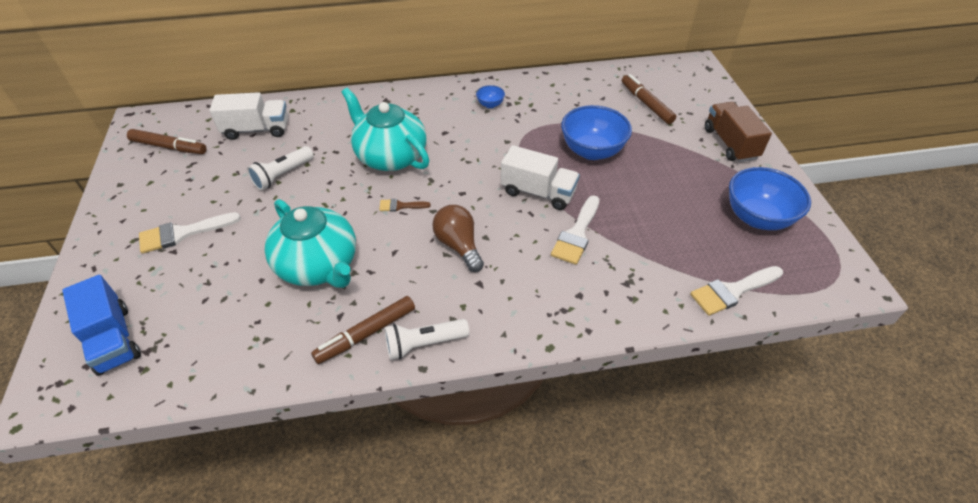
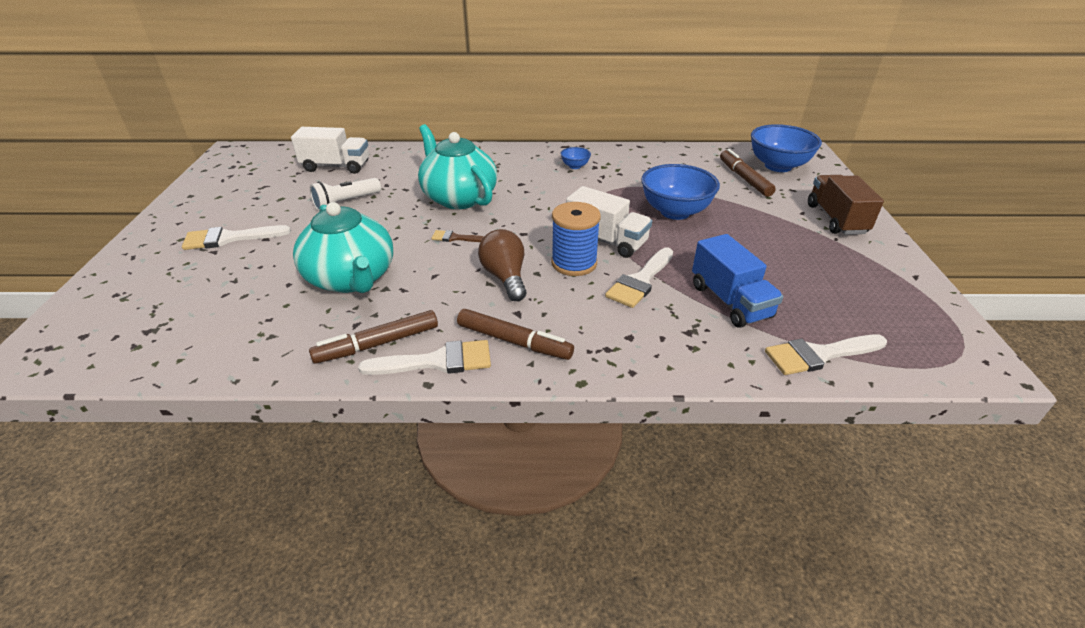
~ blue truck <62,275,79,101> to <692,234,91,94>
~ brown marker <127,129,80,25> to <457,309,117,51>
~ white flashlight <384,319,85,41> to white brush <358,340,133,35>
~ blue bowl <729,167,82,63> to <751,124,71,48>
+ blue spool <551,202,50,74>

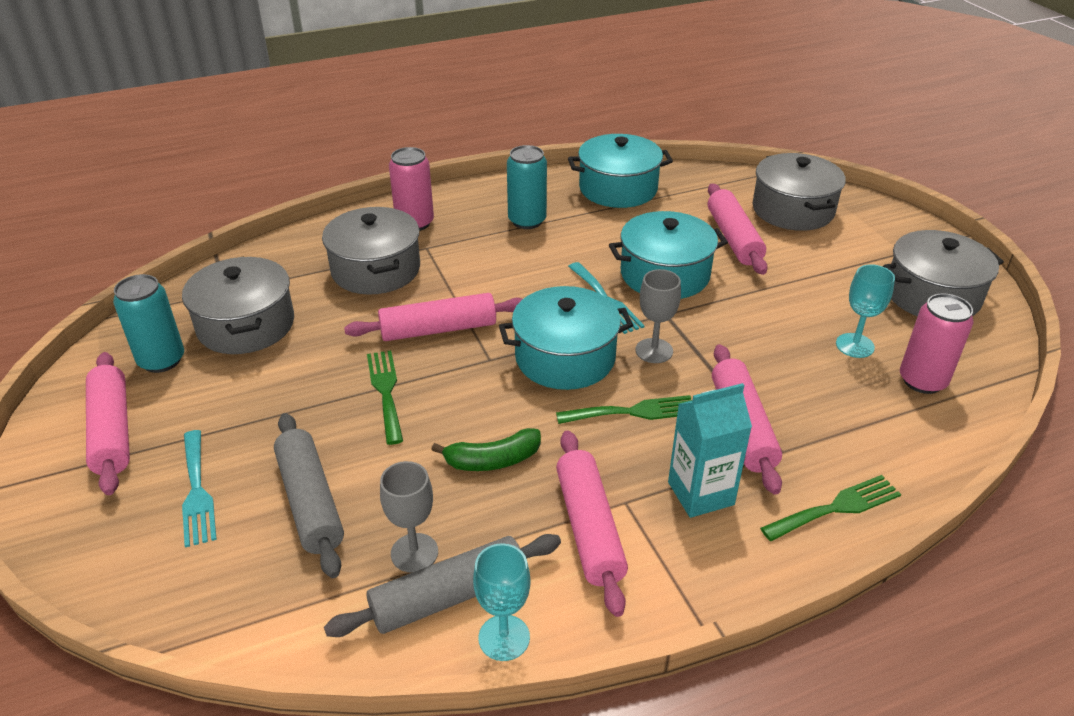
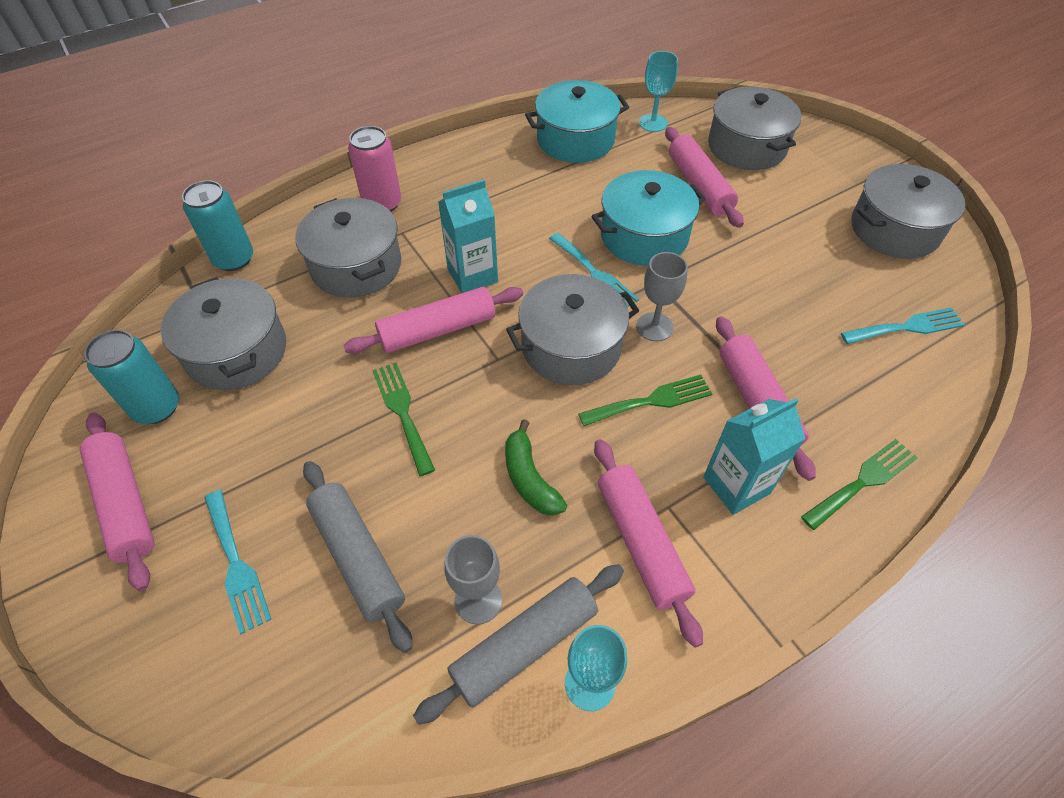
~ green banana <431,428,110,43> = <505,419,62,97> 90 degrees clockwise
~ turquoise pot <499,286,134,104> to grey pot <506,274,133,111>
~ turquoise can <507,145,40,84> to <182,180,71,91>
~ turquoise goblet <836,264,59,94> to <639,51,39,81>
~ pink can <900,293,73,101> to turquoise fork <841,307,124,37>
+ turquoise carton <438,179,60,114>

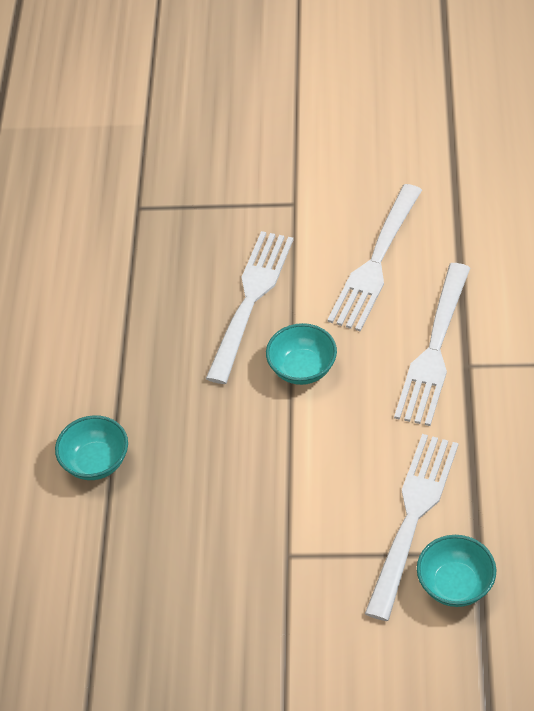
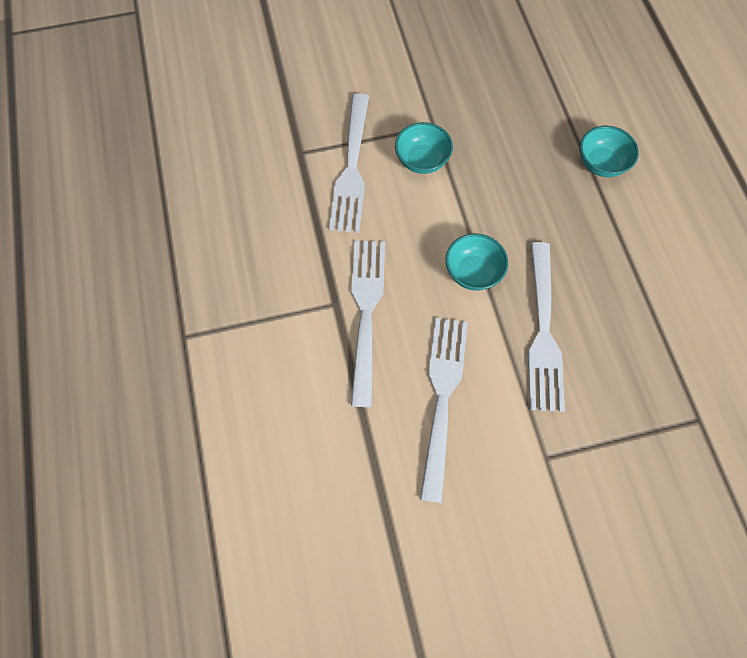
~ turquoise bowl <417,535,79,72> to <395,122,58,52>

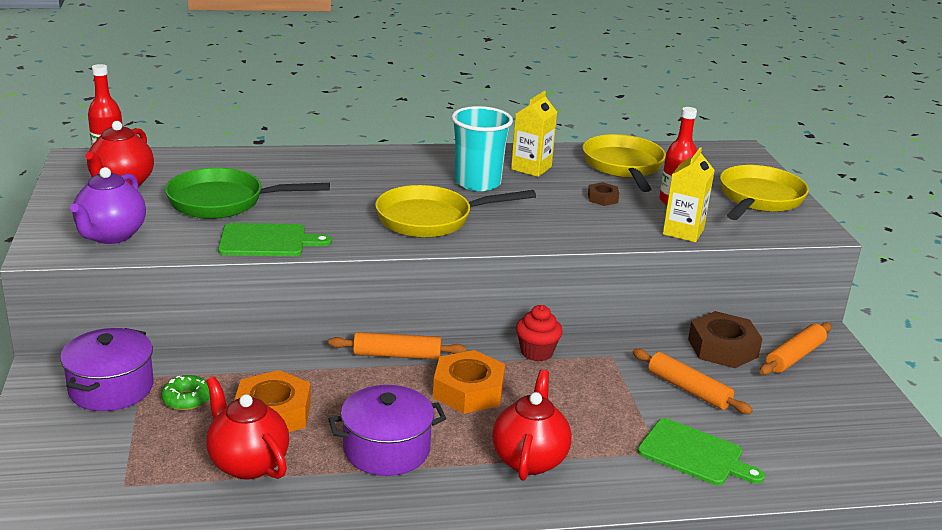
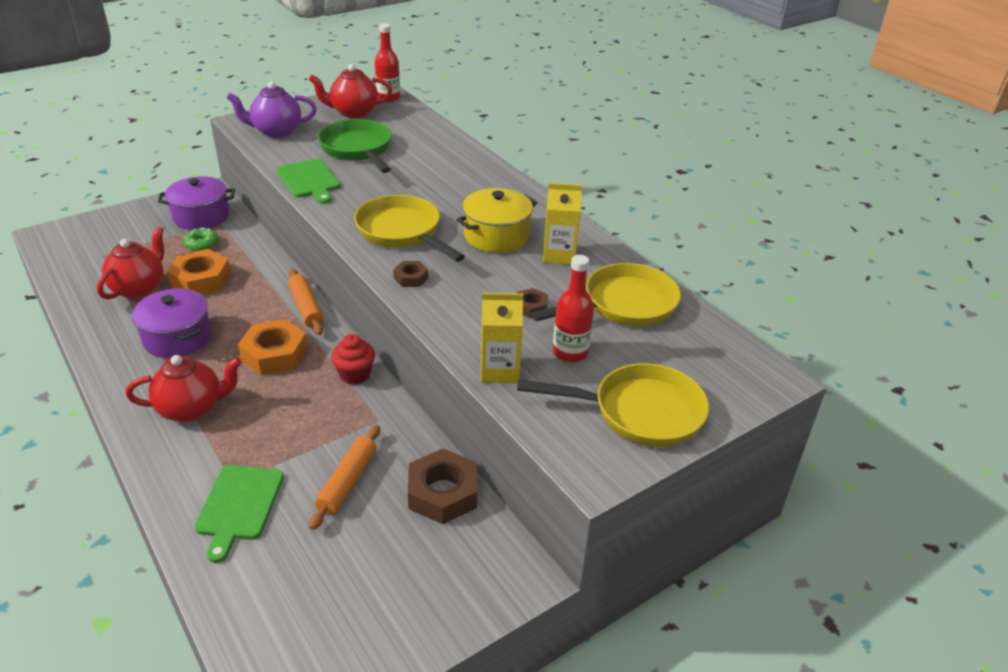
~ turquoise cup <451,106,62,85> to yellow pot <457,188,80,65>
- orange rolling pin <760,322,72,53>
+ brown nut <393,261,35,26>

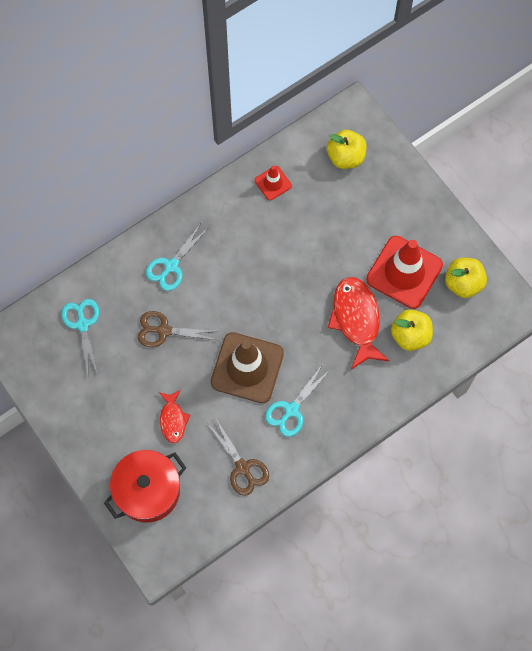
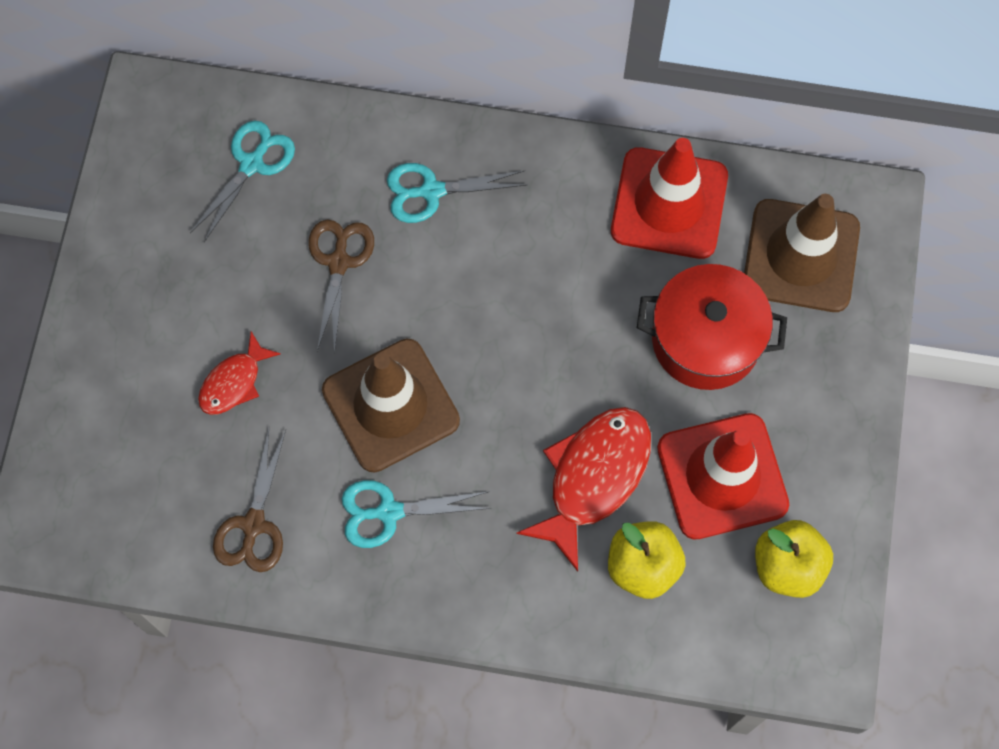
~ red pot <104,450,82,73> to <637,264,150,126>
~ brown scissors <138,311,82,36> = <309,220,65,134> 45 degrees clockwise
~ red traffic cone <255,166,37,34> = <611,138,117,121> x2.04
~ yellow apple <327,130,40,39> to brown traffic cone <744,194,116,118>

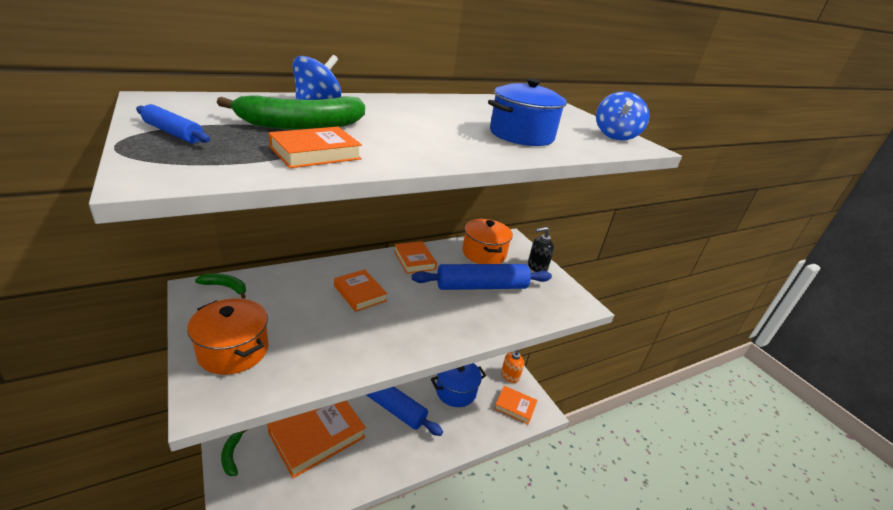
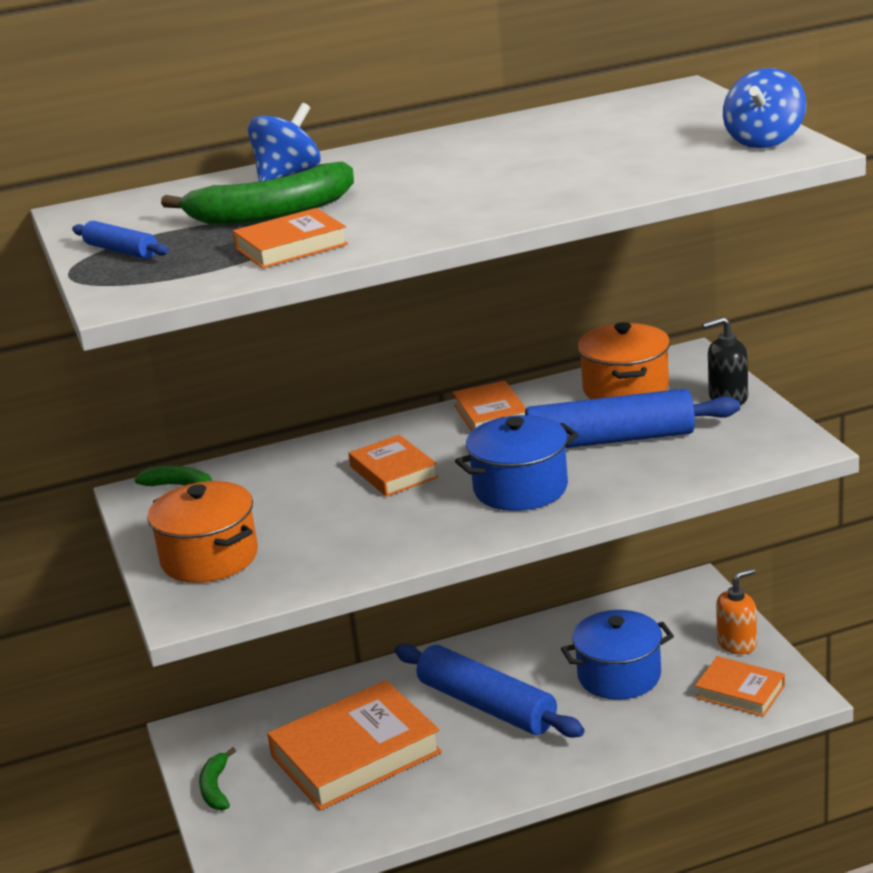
~ blue pot <488,78,79,68> to <455,415,124,96>

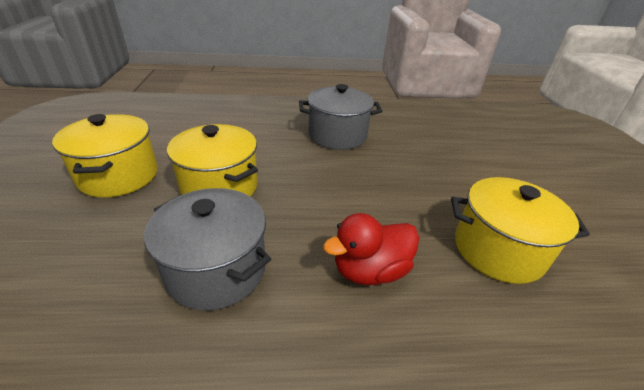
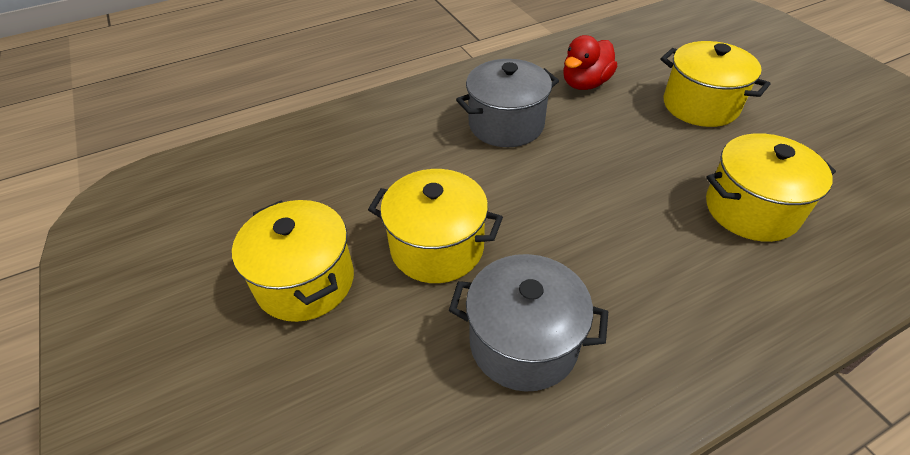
~ red duck <323,213,96,72> to <563,35,54,55>
+ yellow pot <661,41,109,86>

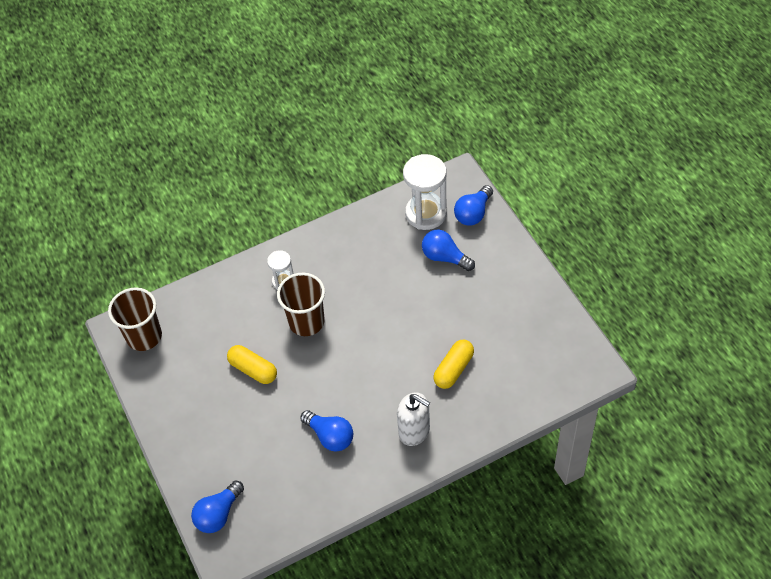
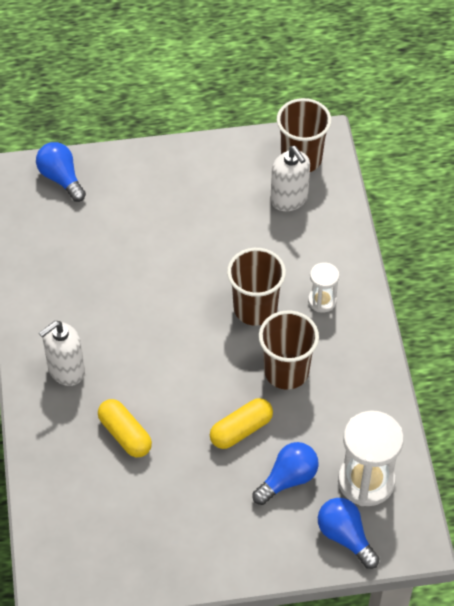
~ yellow capsule <227,345,50,39> to <210,398,63,51>
- blue light bulb <300,410,53,42>
+ brown cup <259,311,60,79>
+ white soap dispenser <271,146,39,65>

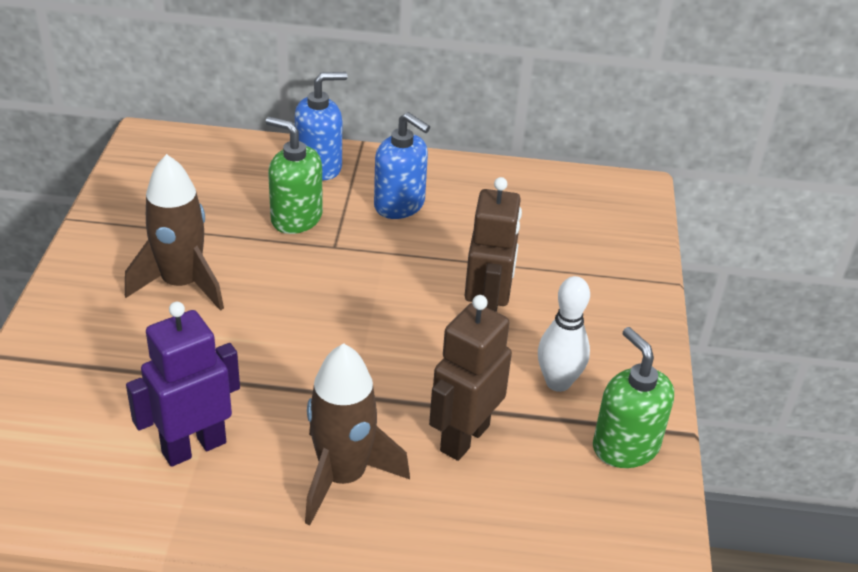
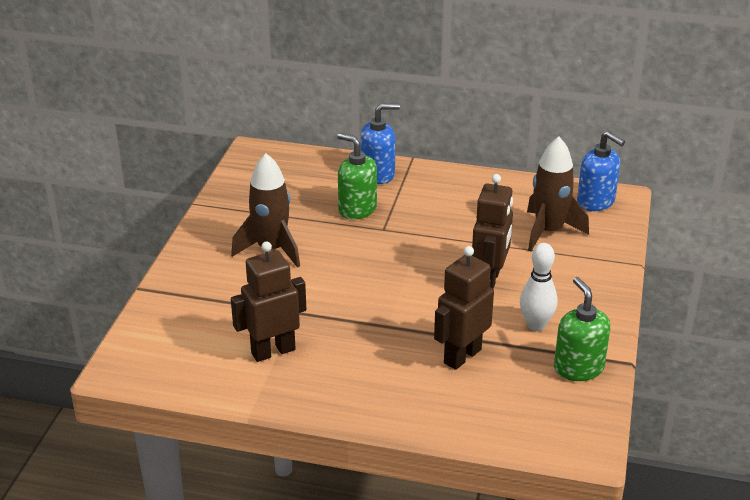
~ purple robot <126,302,114,165> to brown robot <231,241,75,121>
~ brown rocket <305,343,105,182> to <527,137,62,115>
~ blue soap dispenser <374,112,56,107> to <577,131,48,80>

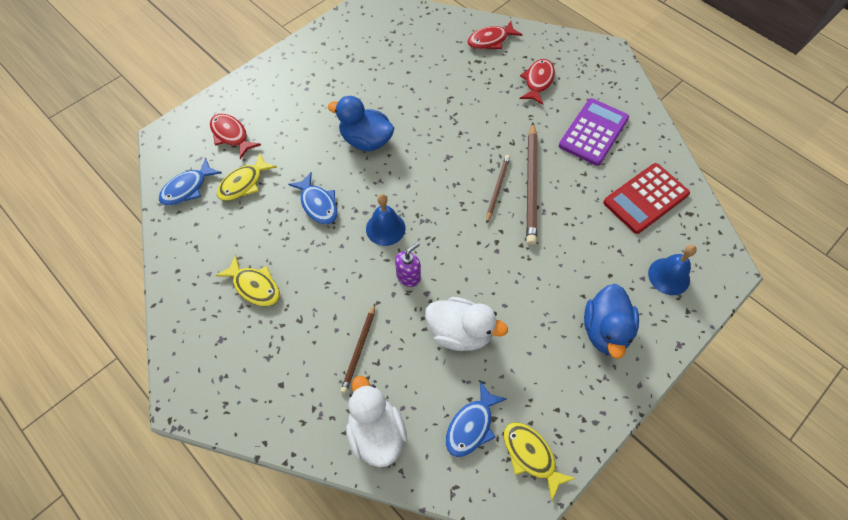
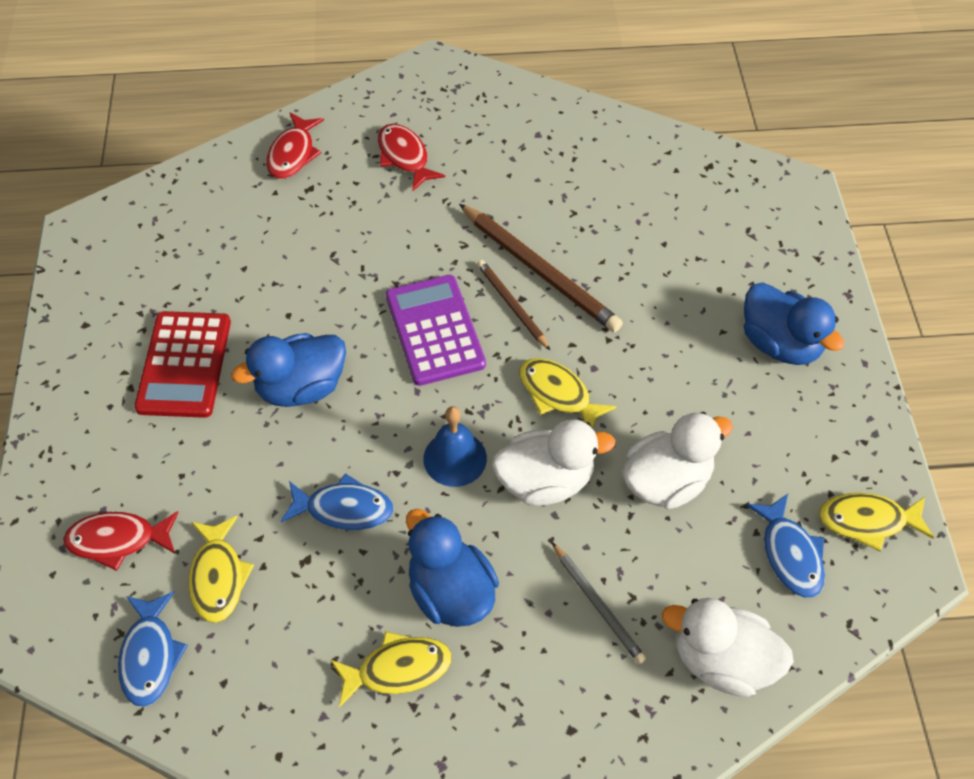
~ brown pencil <340,304,35,89> to grey pencil <552,542,94,122>
~ purple soap dispenser <395,242,26,45> to white duck <492,419,124,87>
~ purple calculator <559,98,70,68> to <386,275,100,111>
~ red calculator <603,163,87,71> to <134,311,97,107>
- blue bell <648,245,49,50>
+ blue duck <406,509,93,118>
+ yellow fish <520,358,97,71>

